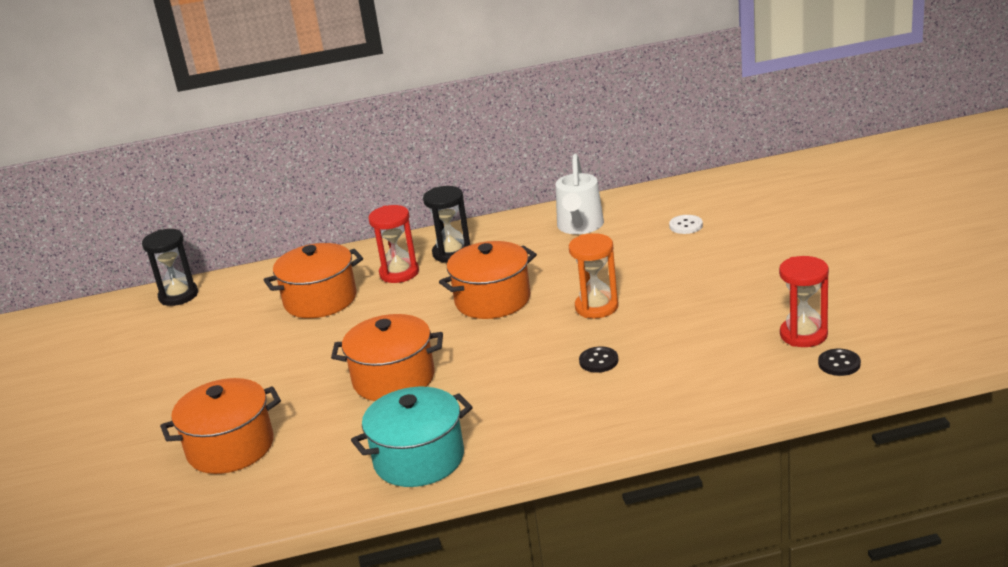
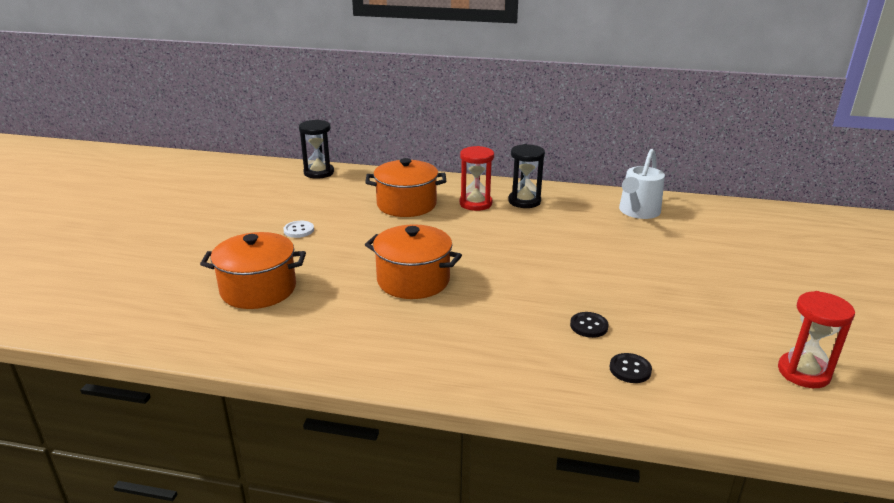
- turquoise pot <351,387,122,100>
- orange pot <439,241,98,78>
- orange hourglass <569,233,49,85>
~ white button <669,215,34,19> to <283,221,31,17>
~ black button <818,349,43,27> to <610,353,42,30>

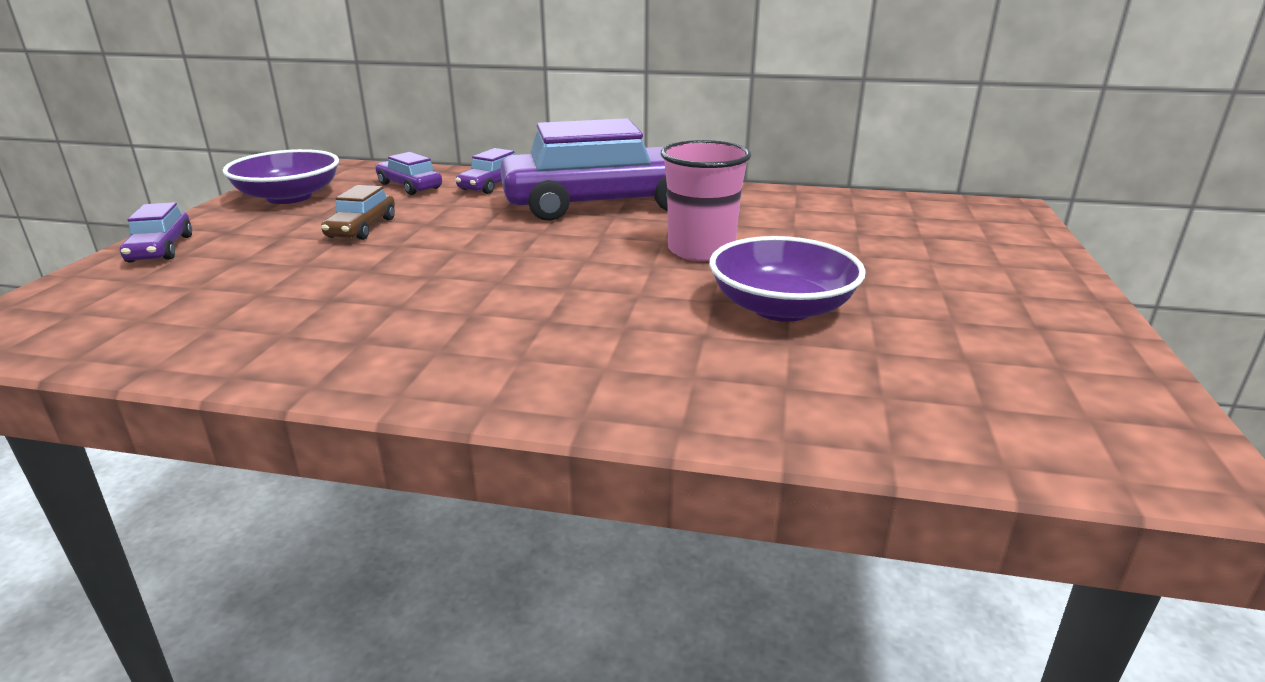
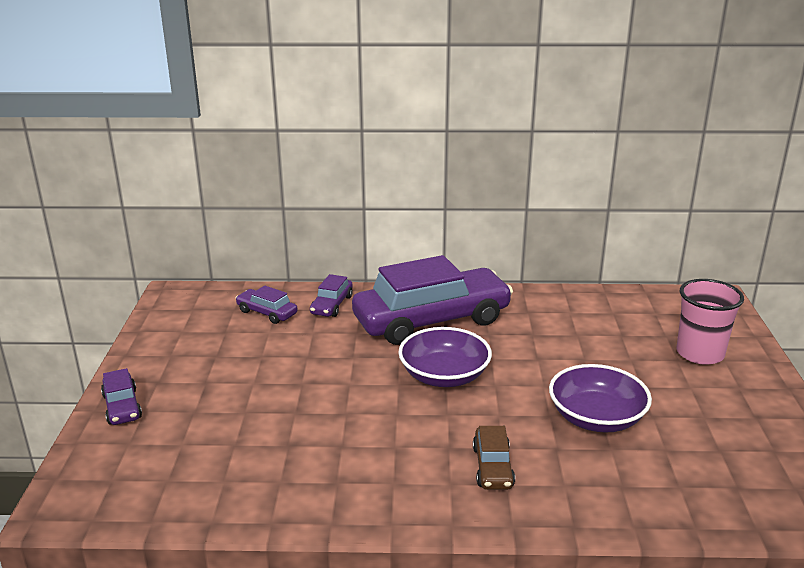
~ purple bowl <223,149,116,55> to <398,327,94,60>
~ brown car <321,185,74,55> to <473,426,42,64>
~ pink cup <661,140,90,121> to <676,279,68,86>

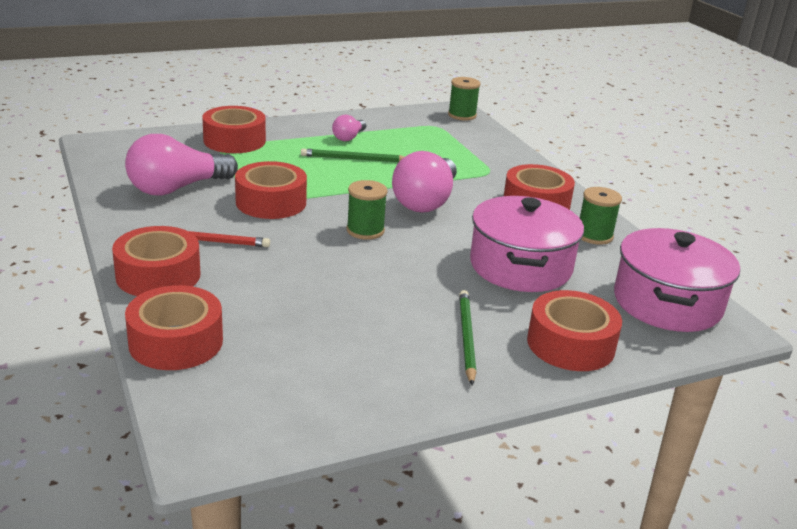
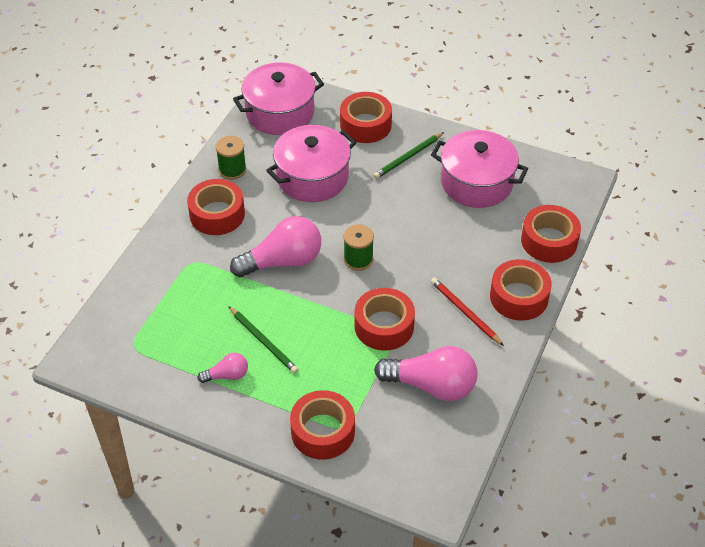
- green spool <448,77,33,44>
+ pink pot <431,130,97,78>

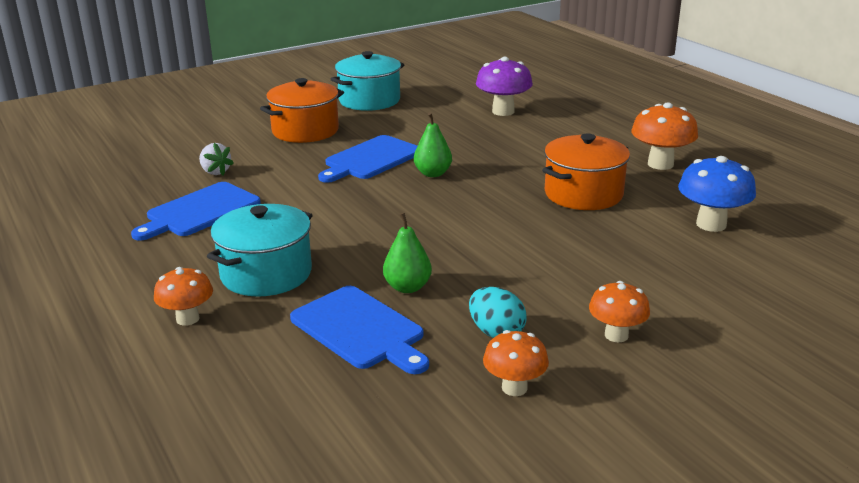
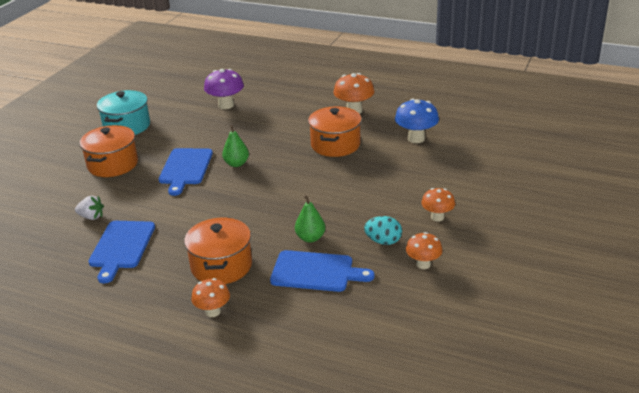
~ turquoise pot <207,204,106,93> to orange pot <184,217,68,67>

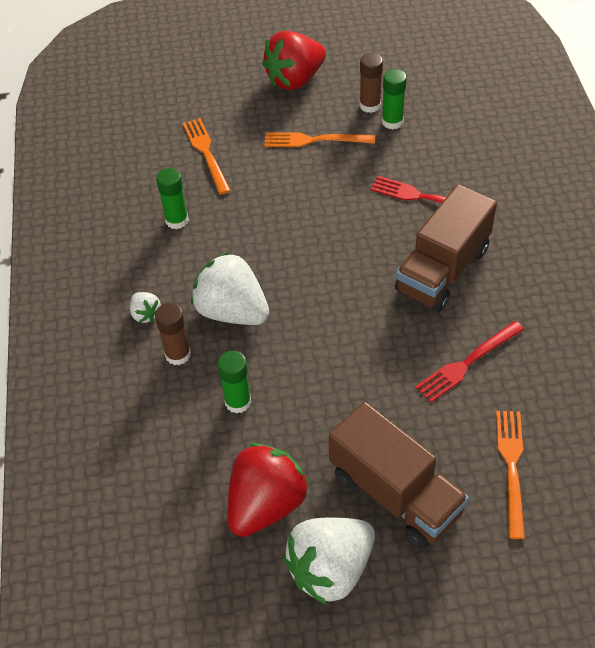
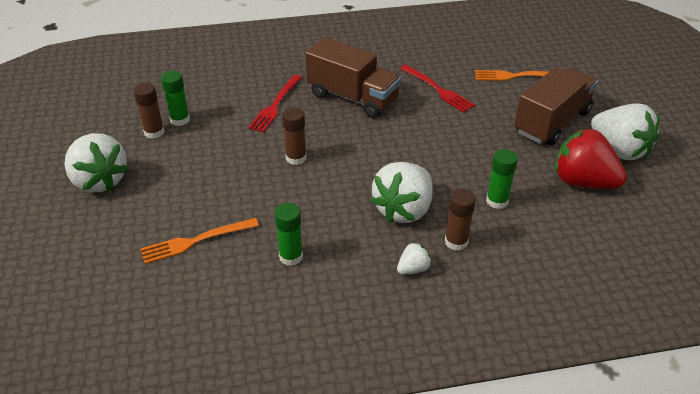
~ red strawberry <262,31,64,59> to white strawberry <64,133,65,59>
- orange fork <264,132,111,15>
+ brown glue stick <282,107,25,58>

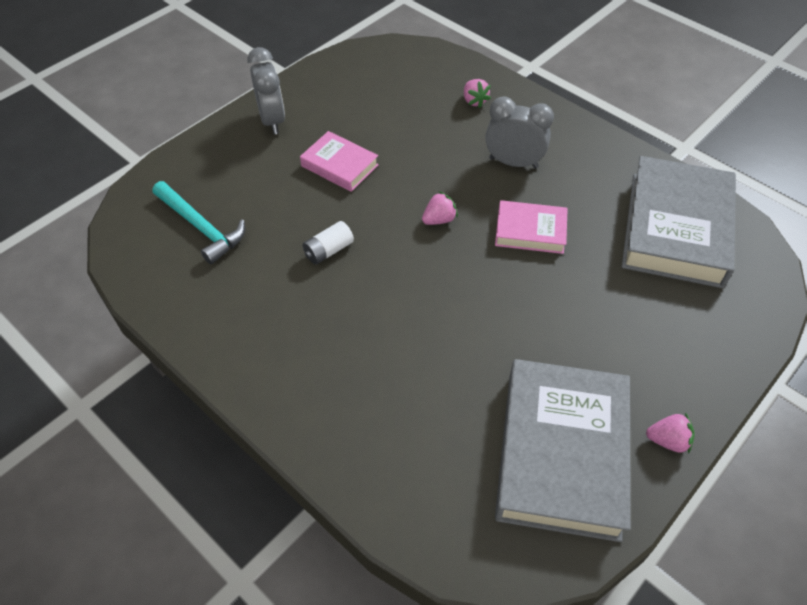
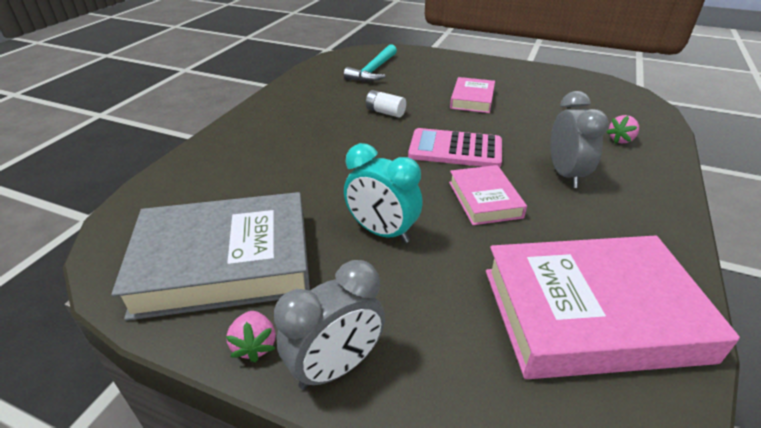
~ grey clock <247,47,38,87> to <274,260,111,129>
~ pink strawberry <422,191,36,34> to pink calculator <408,128,94,39>
~ grey book <622,156,114,132> to pink book <486,235,254,144>
+ turquoise clock <344,143,79,100>

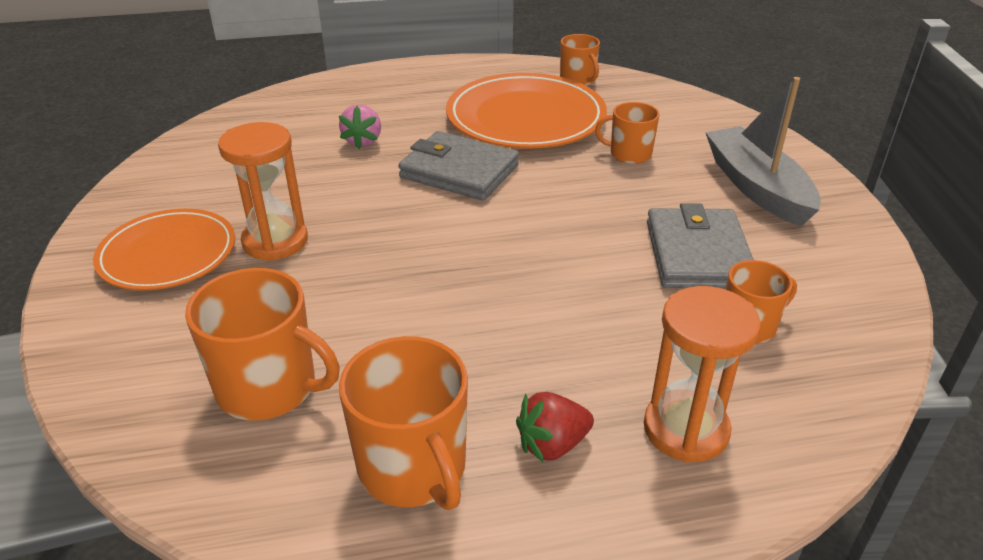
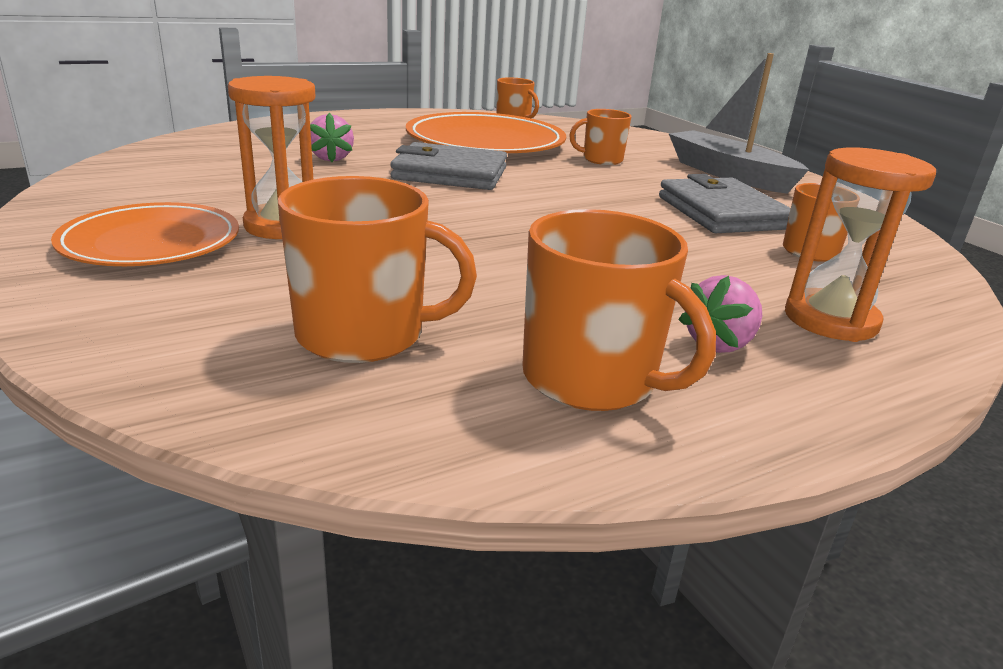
~ red strawberry <516,392,78,71> to pink strawberry <679,275,83,78>

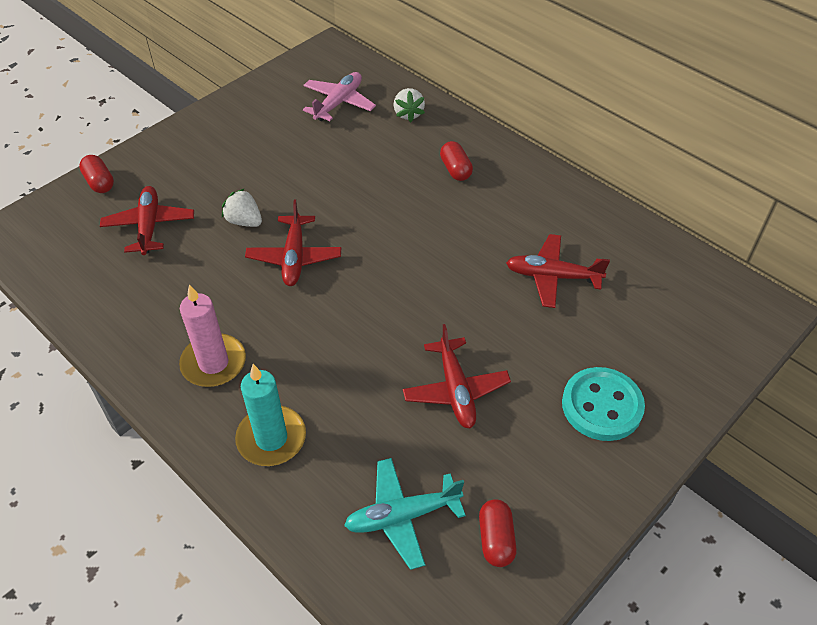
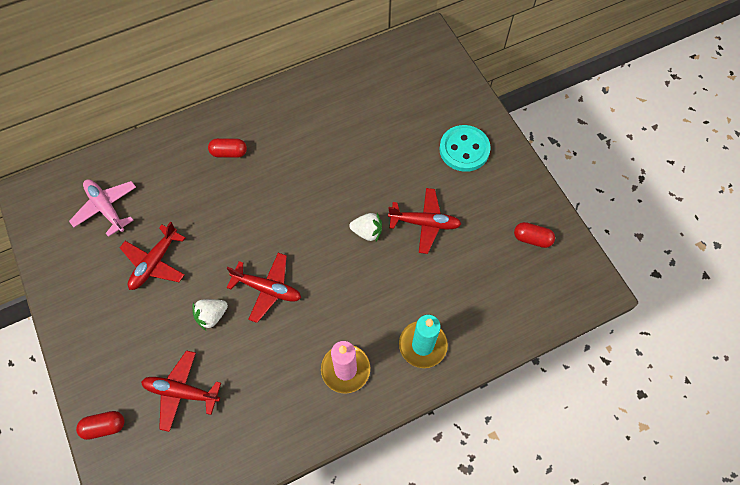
- turquoise plane <344,458,122,112>
~ white strawberry <393,88,32,34> to <349,213,33,28>
~ red plane <506,234,104,74> to <120,222,65,68>

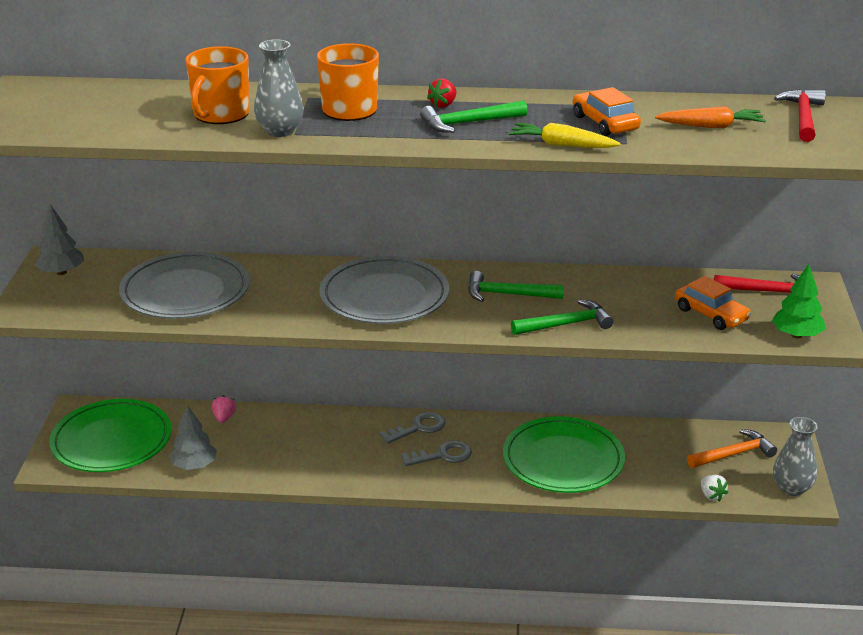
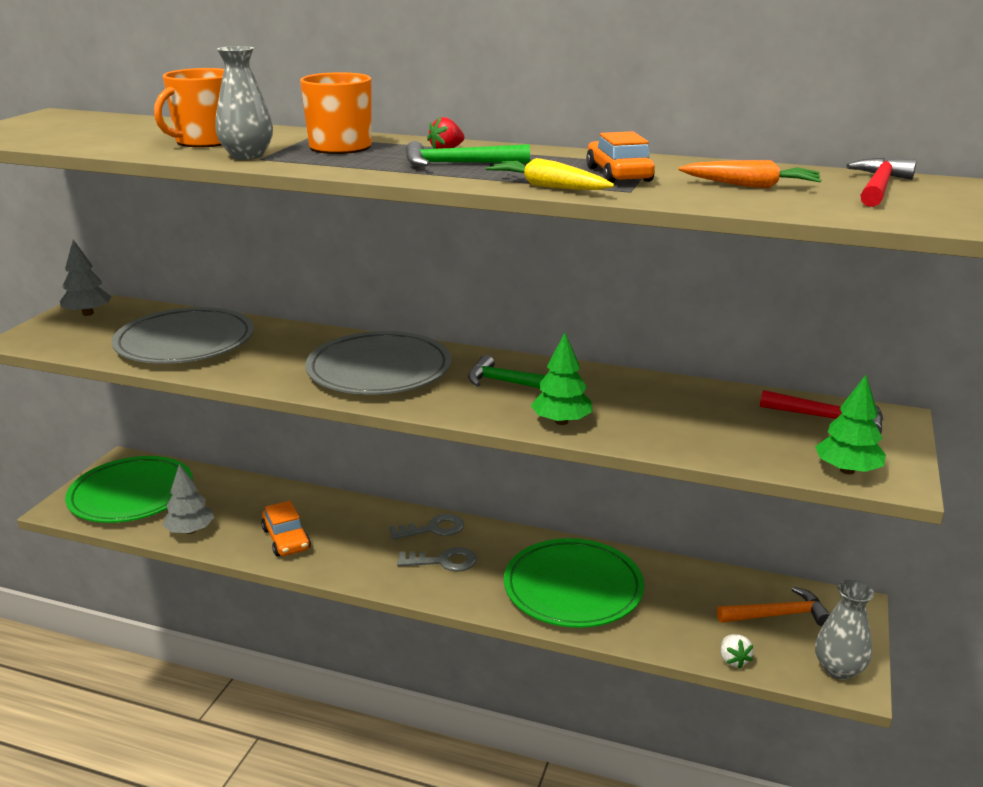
- pink strawberry <212,395,24,28>
~ green hammer <511,300,103,35> to green tree <531,333,62,92>
~ orange car <675,276,76,54> to <261,501,50,56>

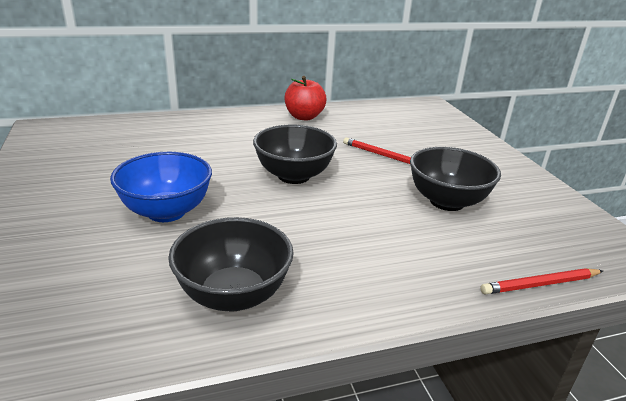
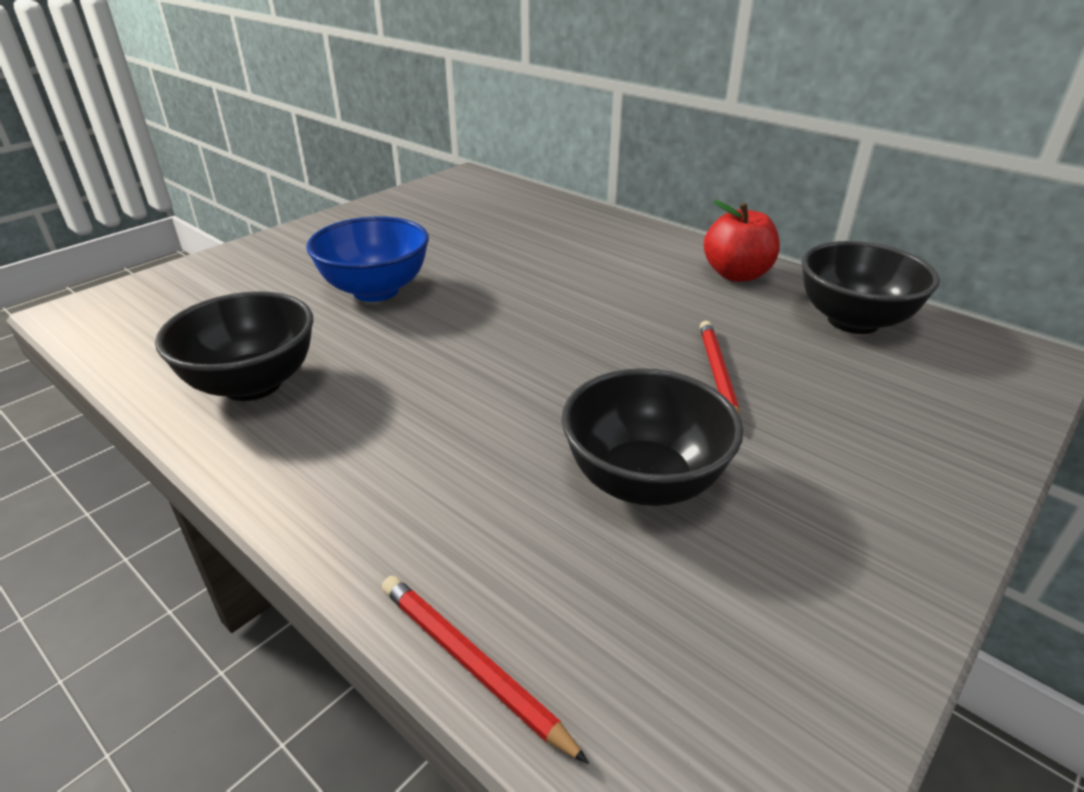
~ black bowl <253,125,84,59> to <801,241,139,93>

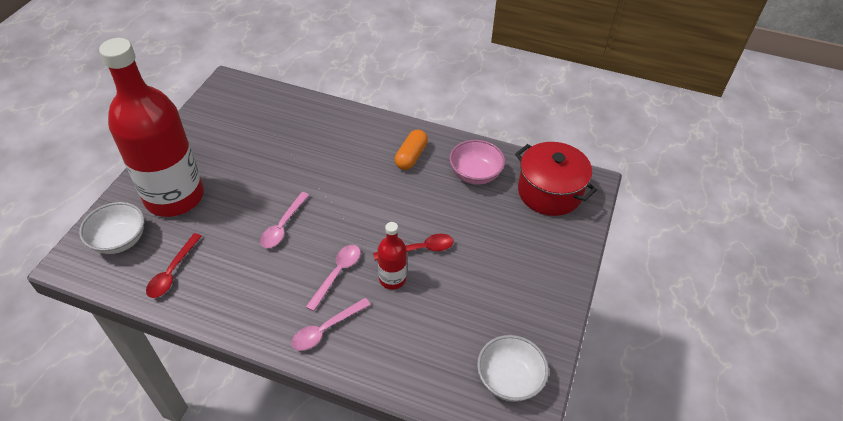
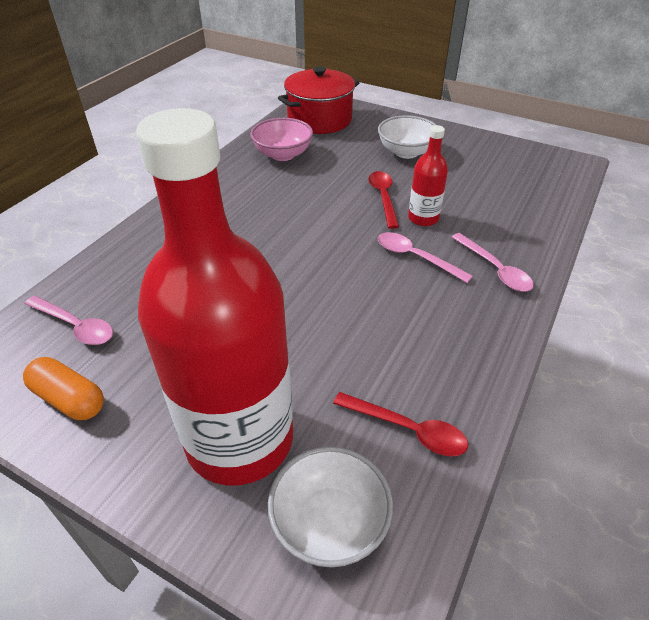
~ pink spoon <260,192,49,56> to <25,296,88,49>
~ orange capsule <395,130,33,40> to <23,357,81,63>
~ white bowl <477,335,72,67> to <378,115,58,44>

